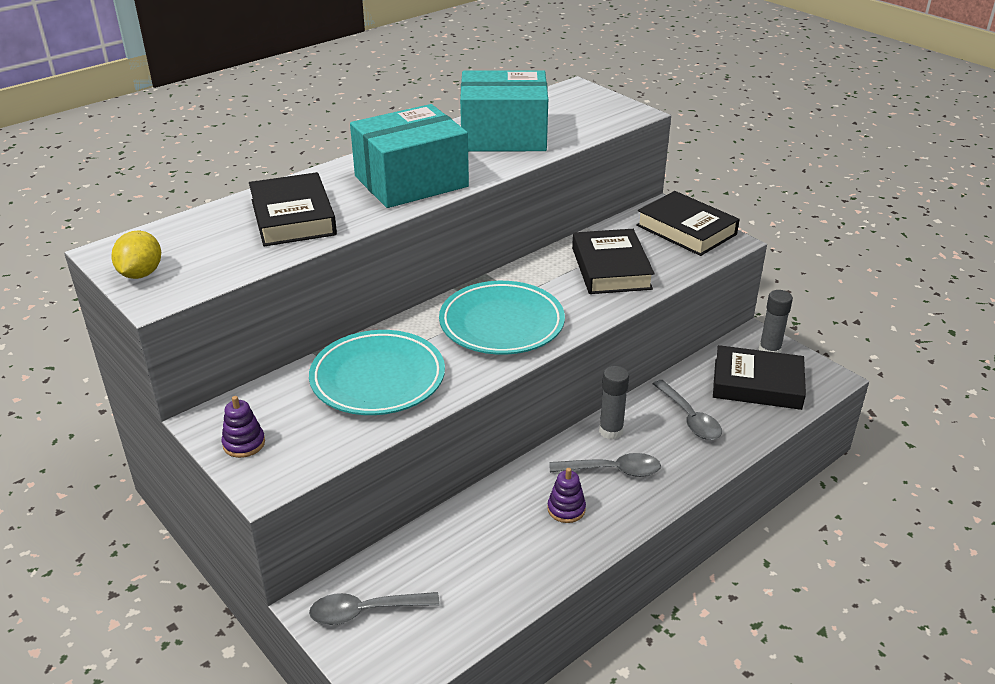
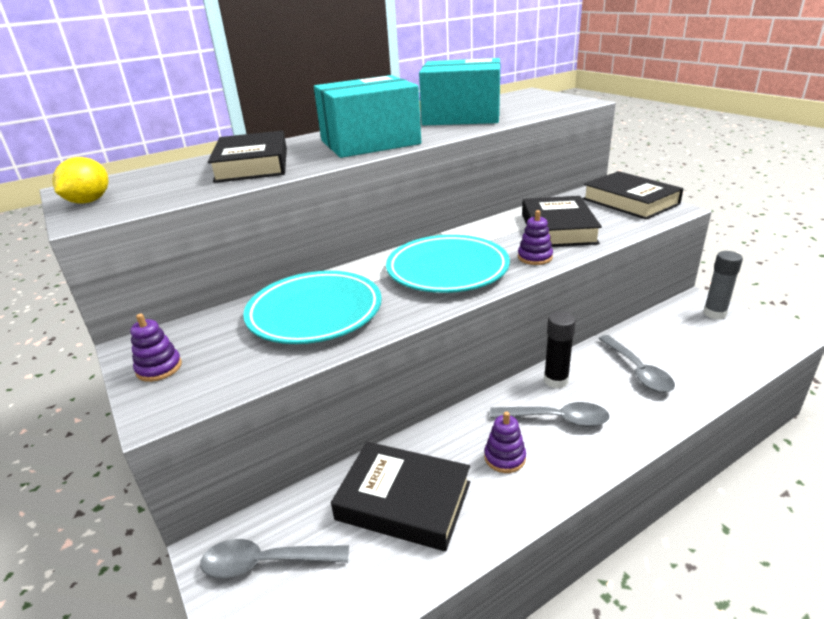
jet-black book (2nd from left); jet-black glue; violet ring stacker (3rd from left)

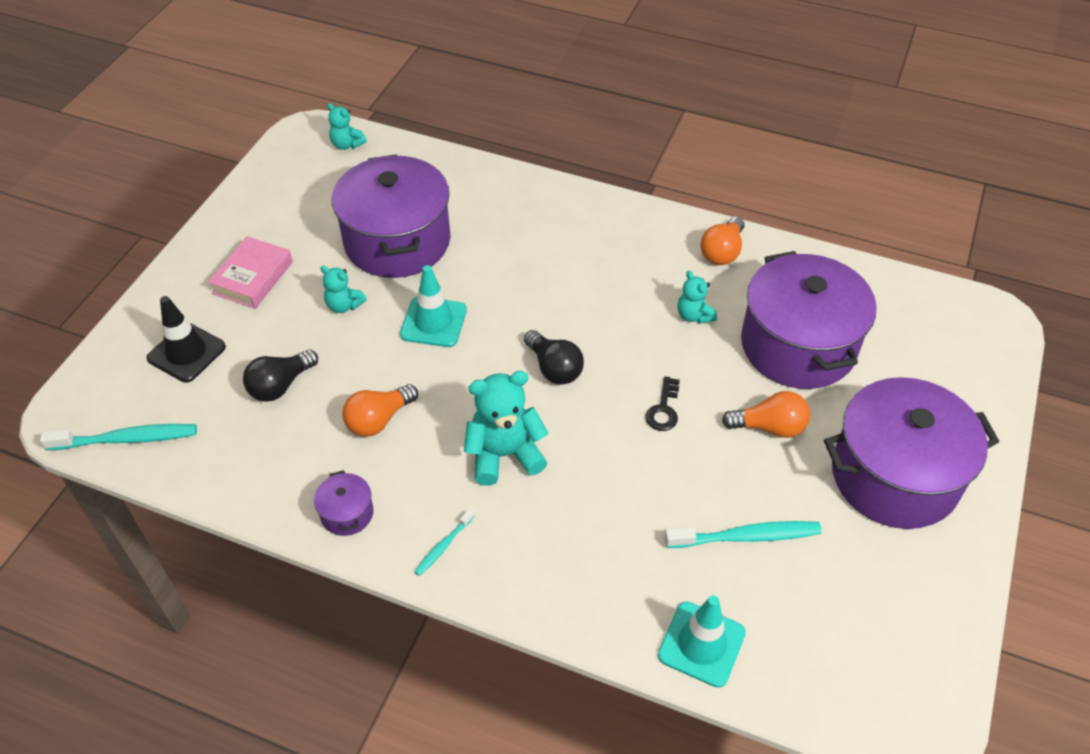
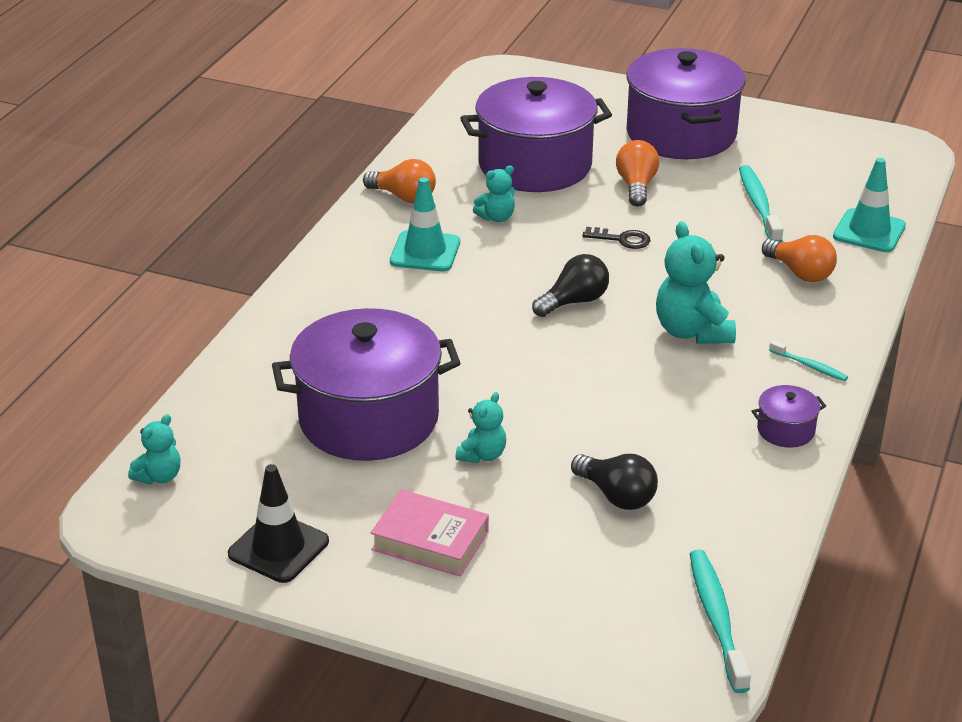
teal traffic cone (1st from left); jet-black traffic cone; orange-coloured bulb (3rd from left)

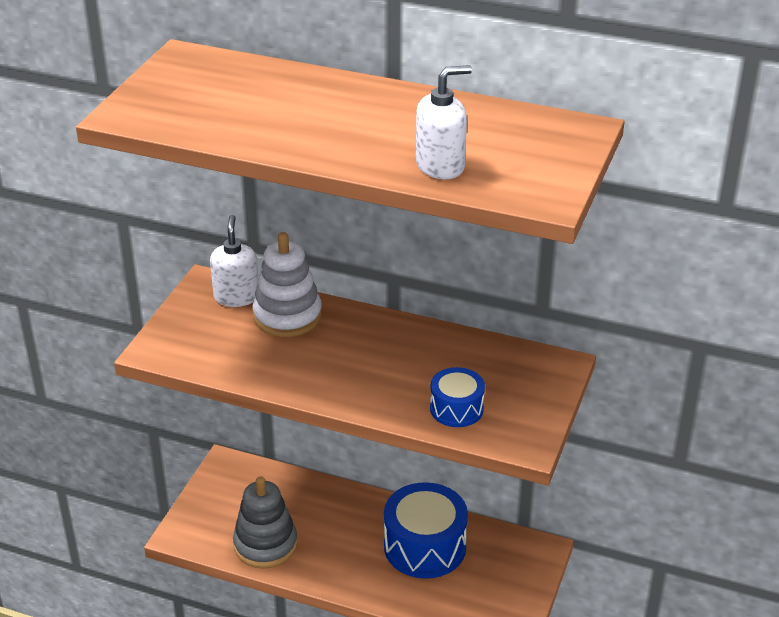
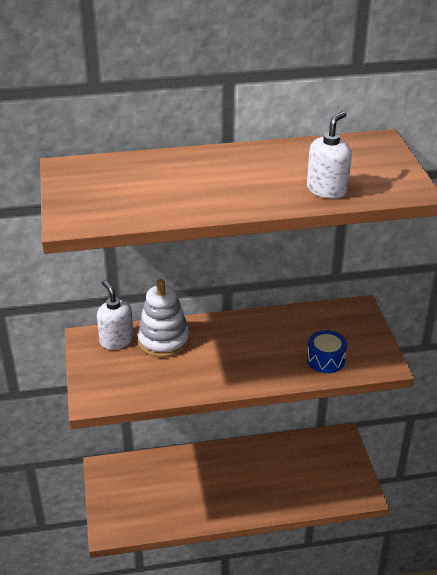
gray ring stacker; cobalt snare drum (1st from left in the first image)

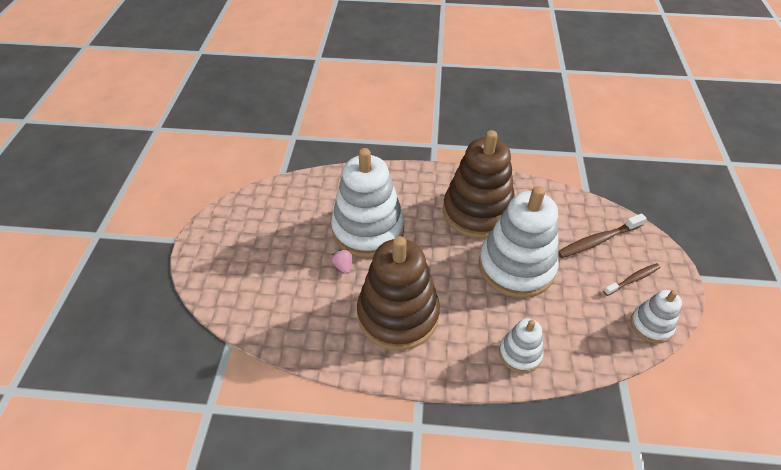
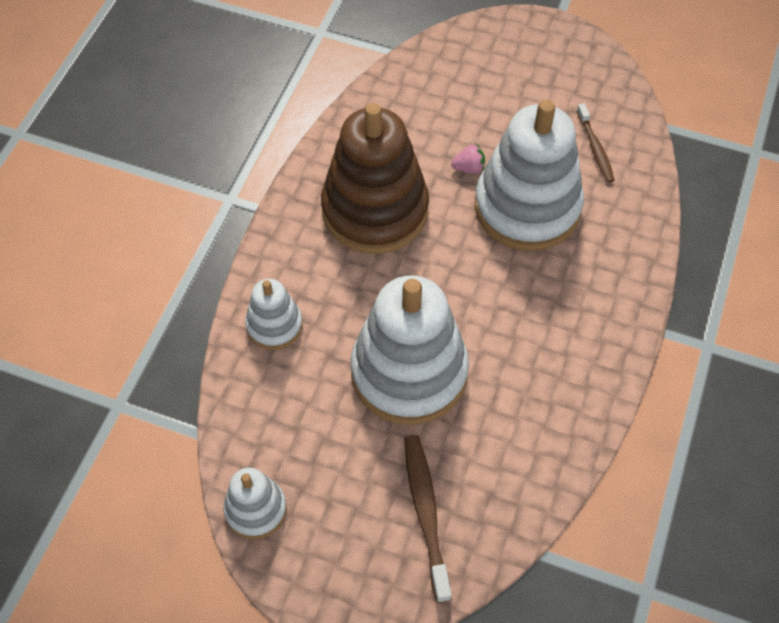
brown ring stacker (2nd from left in the first image); brown dental brush (2nd from left)

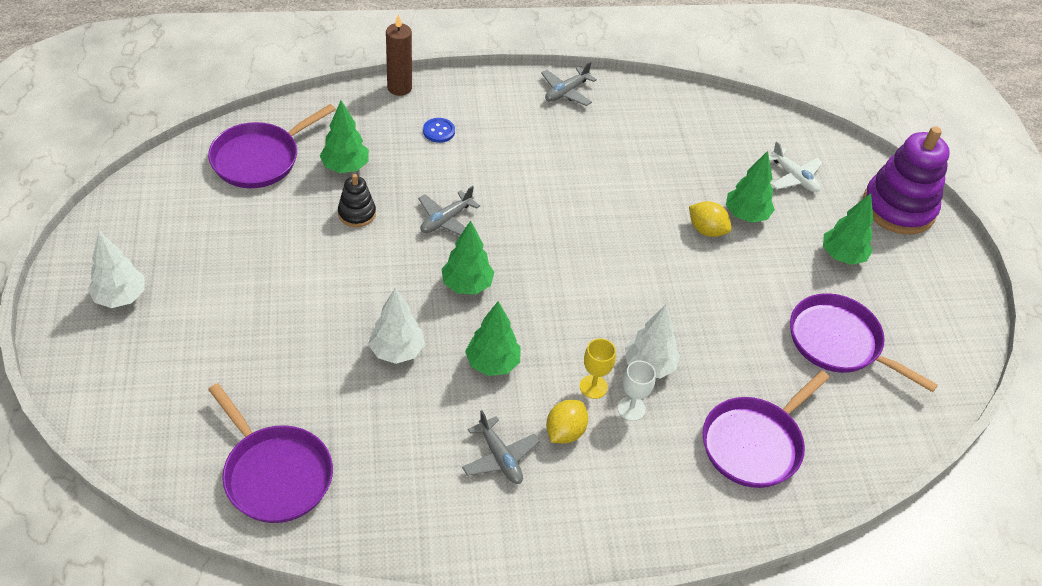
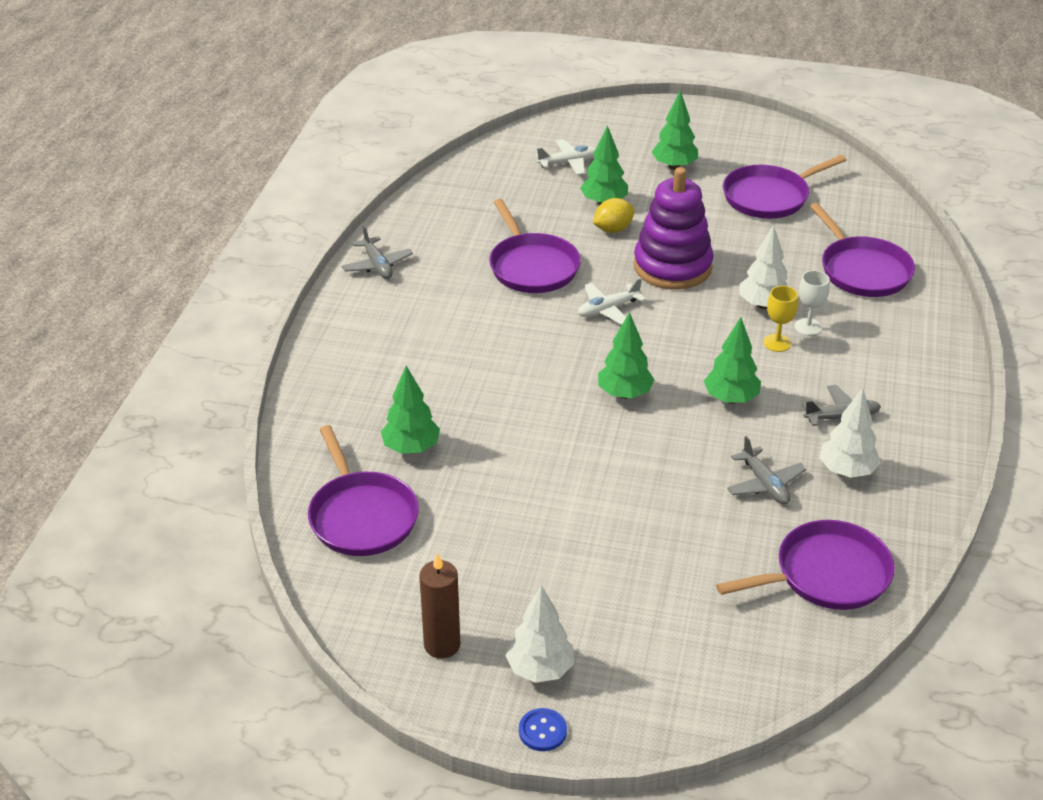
brown wax candle; cobalt shirt button; violet ring stacker; jet-black ring stacker; gray plane (2nd from left); snow-white toy tree (3rd from left); bright yellow citrus fruit (1st from left in the first image); violet skillet (2nd from left); snow-white plane (2nd from left)

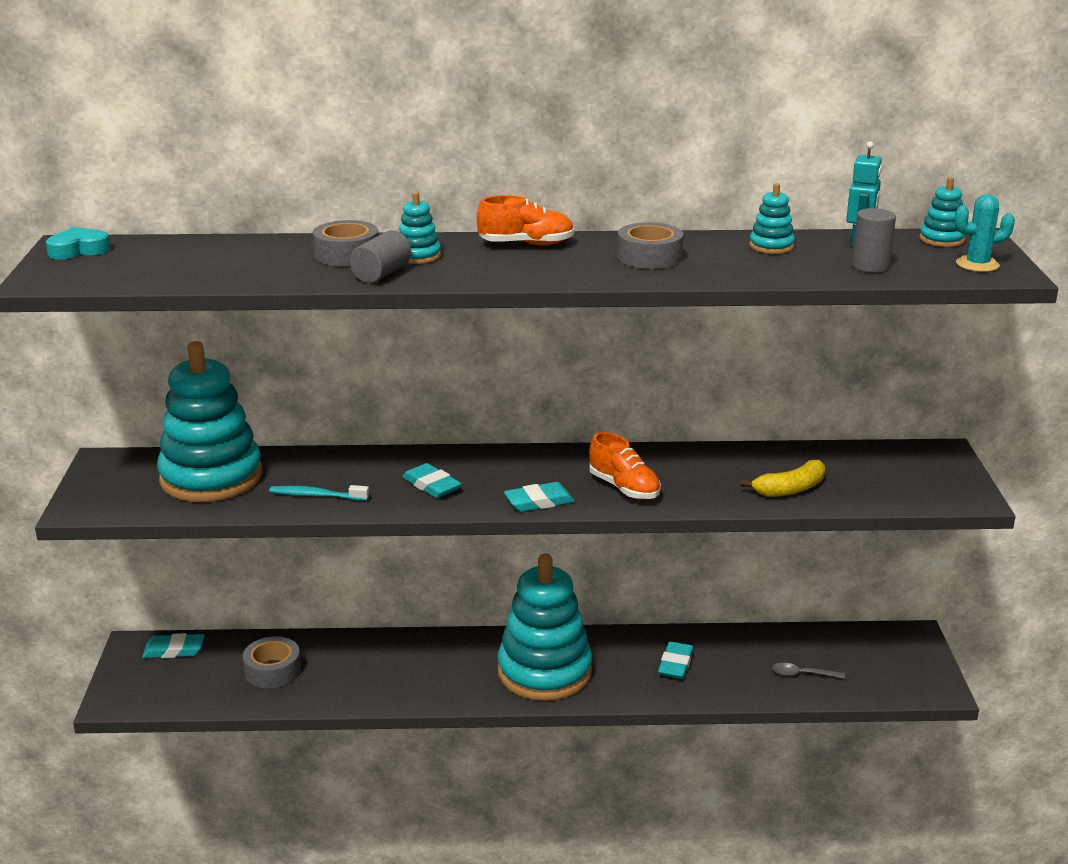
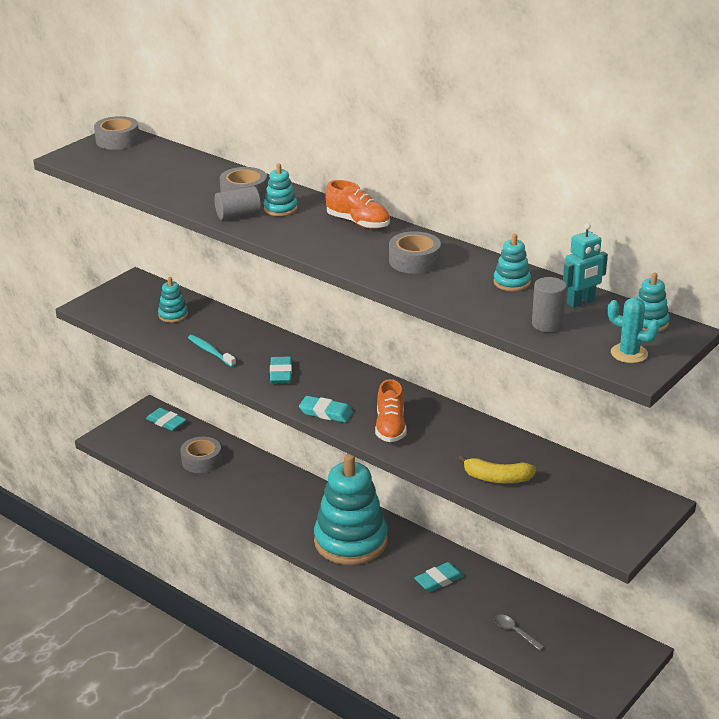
gray roll of tape (1st from left); teal ring stacker (1st from left)

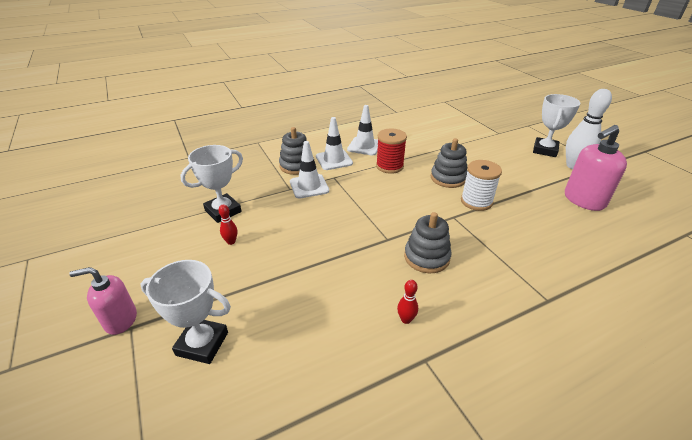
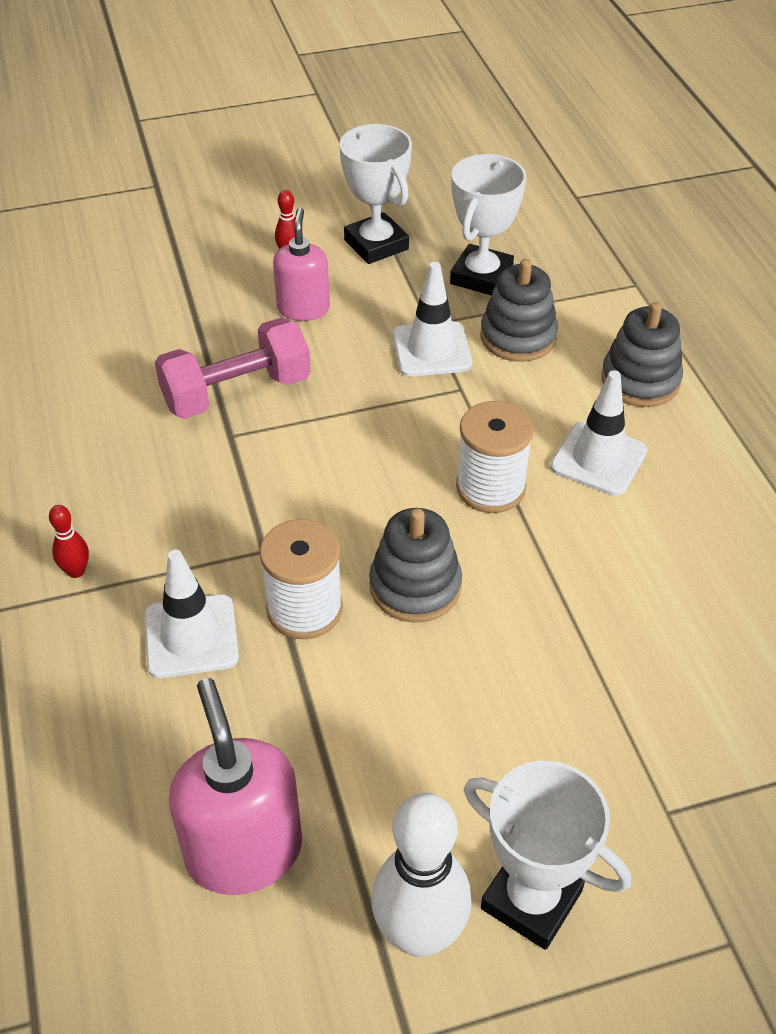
snow-white traffic cone (1st from left); snow-white bobbin (2nd from left); gray ring stacker (3rd from left); snow-white award cup (2nd from left); rosy soap pump (2nd from left); red tenpin (1st from left); rosy dumbbell

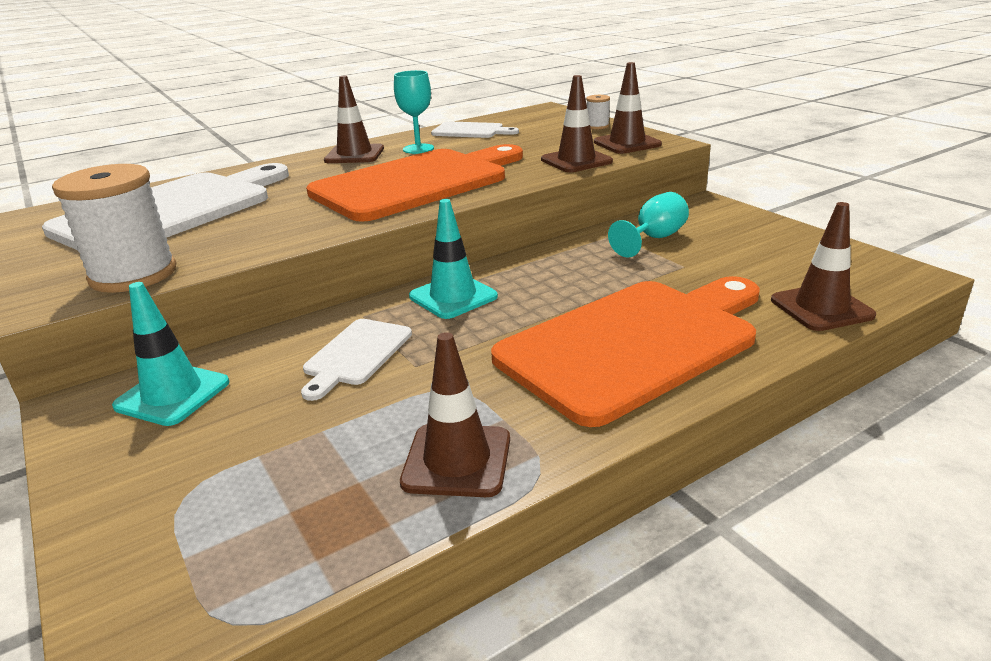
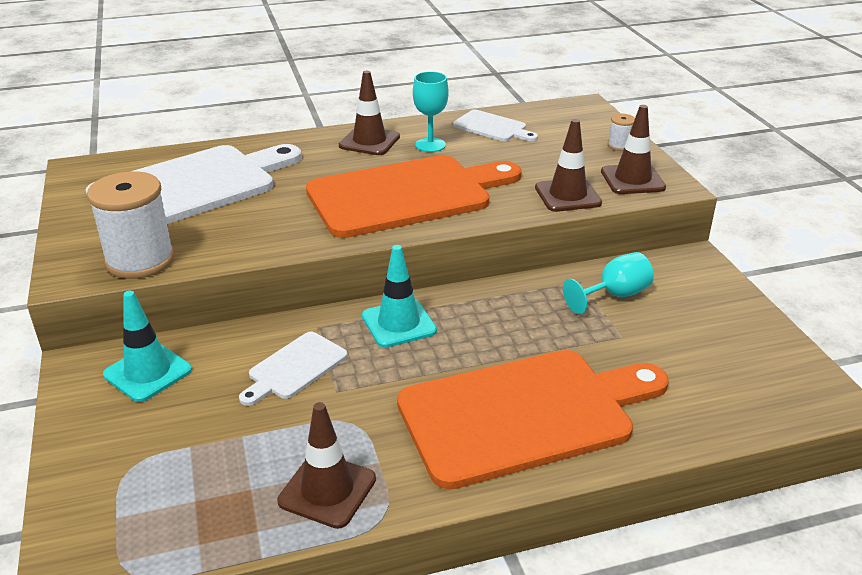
brown traffic cone (5th from left in the first image)

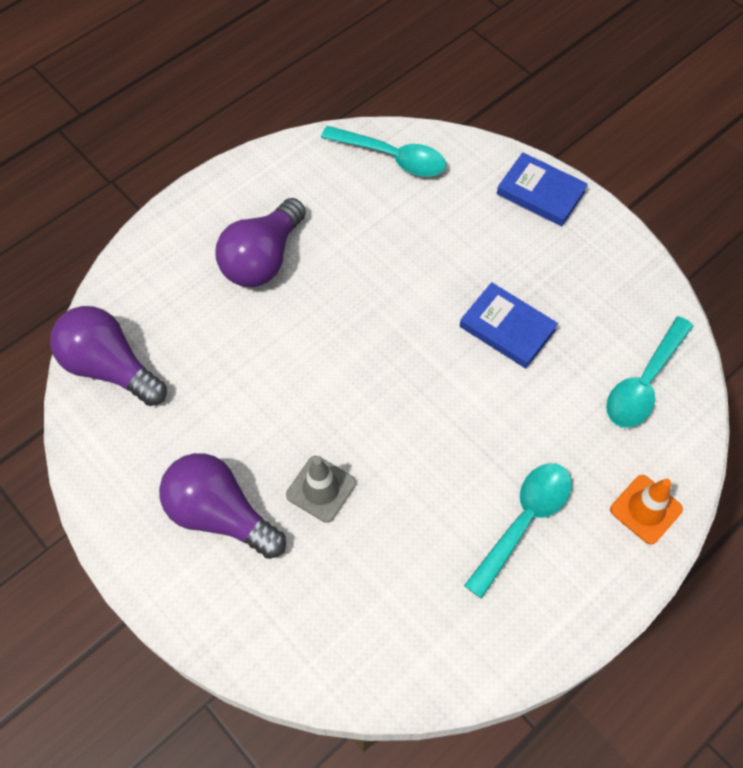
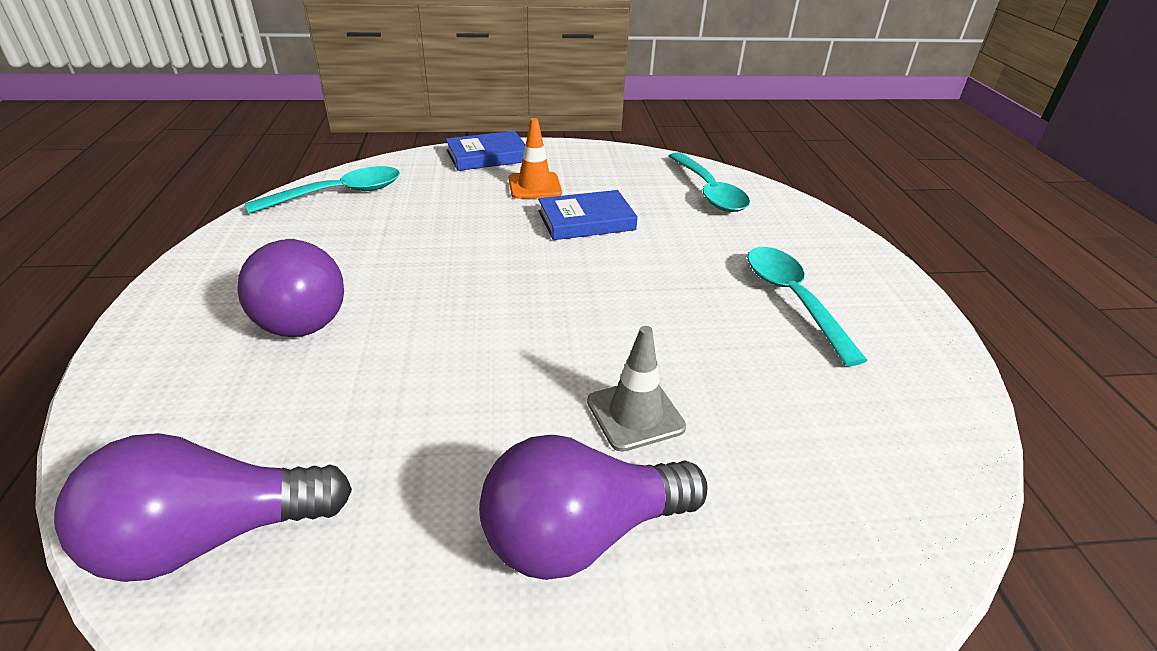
orange-coloured traffic cone

